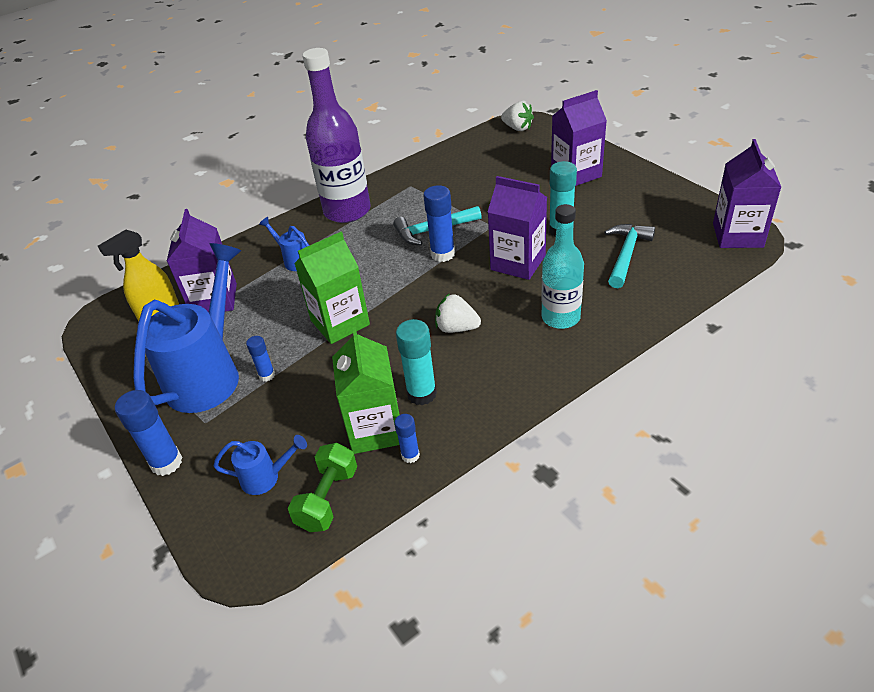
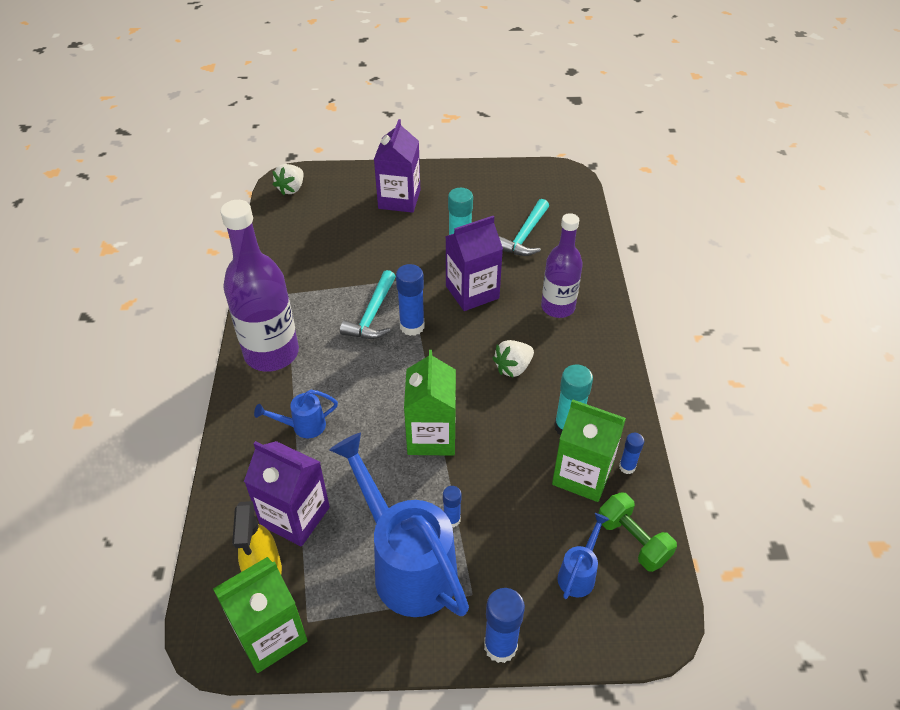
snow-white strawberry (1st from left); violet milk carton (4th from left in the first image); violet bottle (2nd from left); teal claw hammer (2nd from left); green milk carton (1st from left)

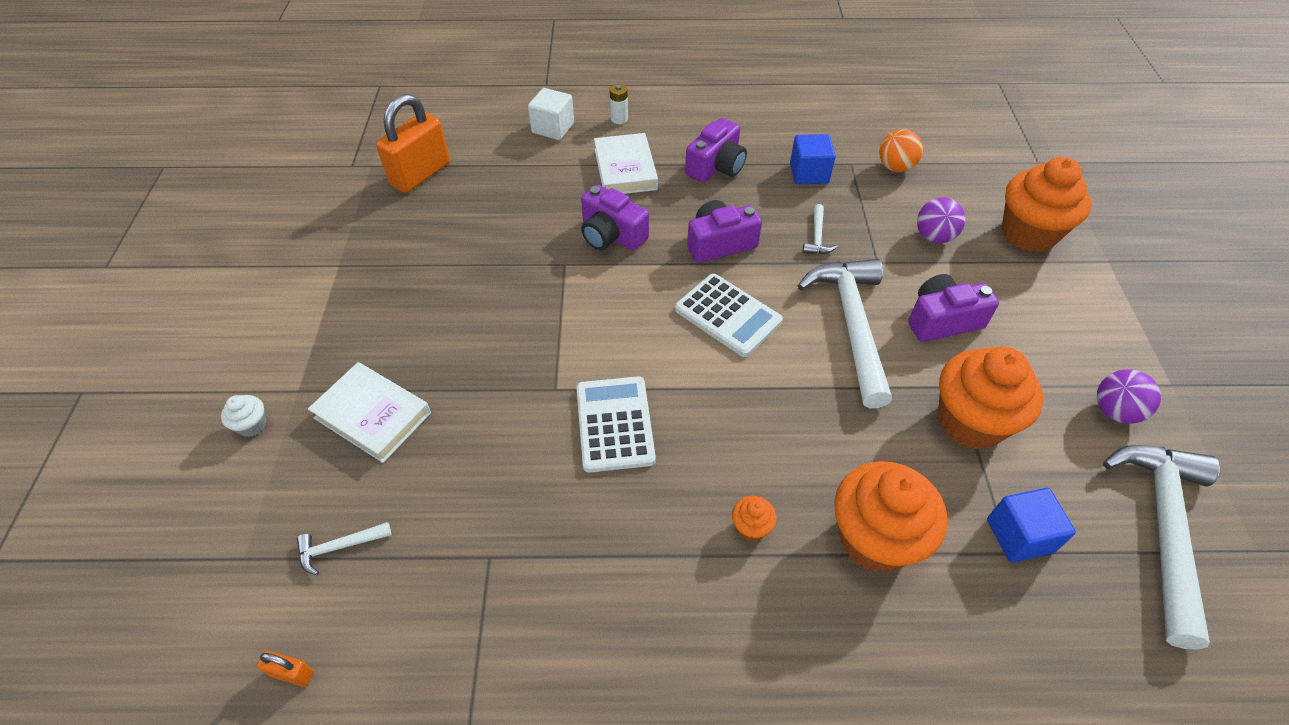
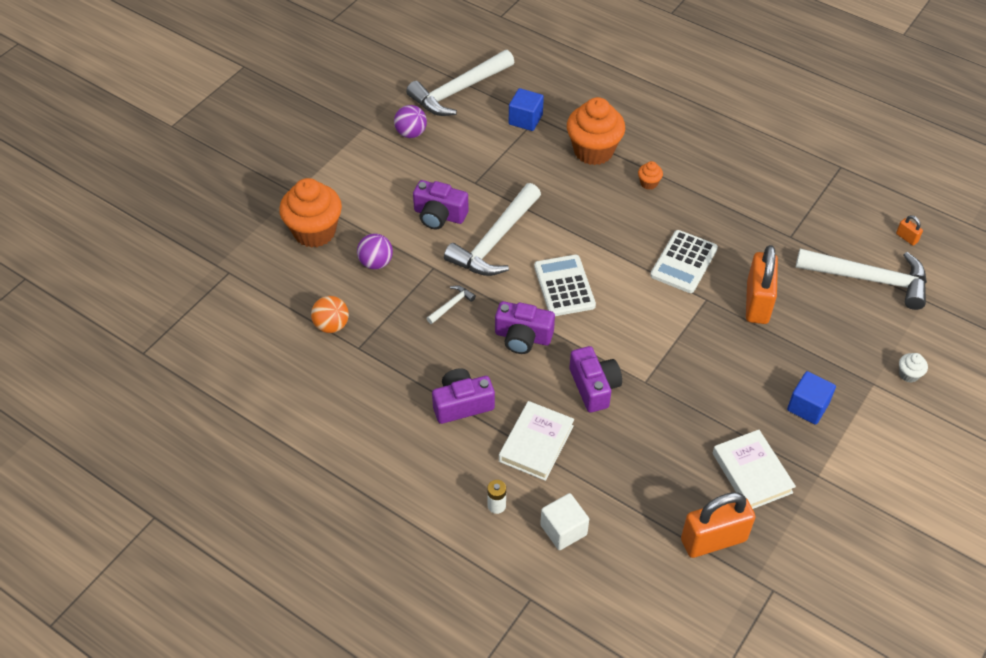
cobalt solid cube (2nd from left); orange-coloured muffin (3rd from left in the first image); snow-white book (2nd from left); snow-white claw hammer (4th from left); orange-coloured lock (2nd from left)

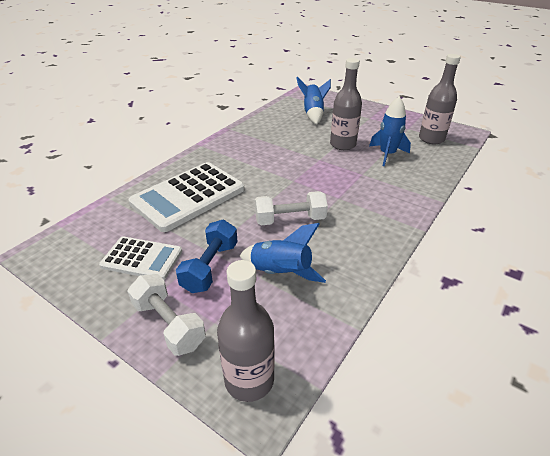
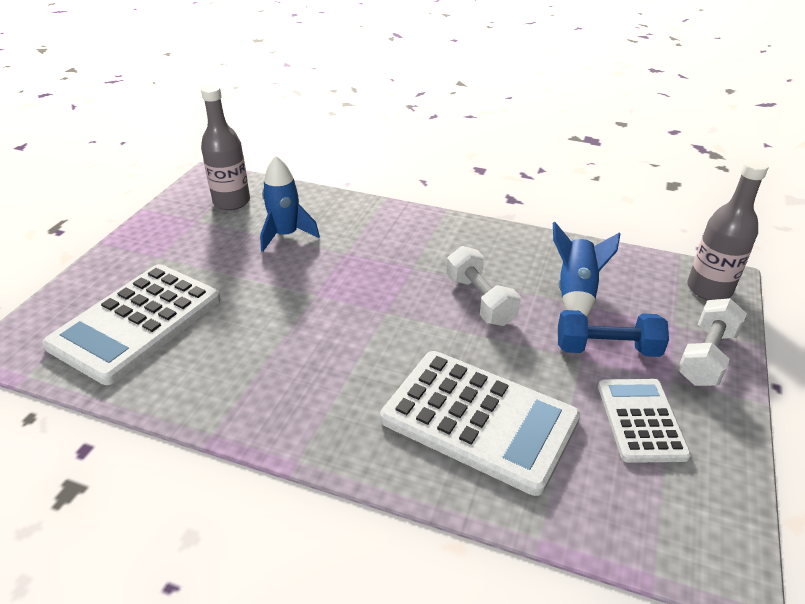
gray bottle (2nd from left in the first image); snow-white pocket calculator (1st from left)

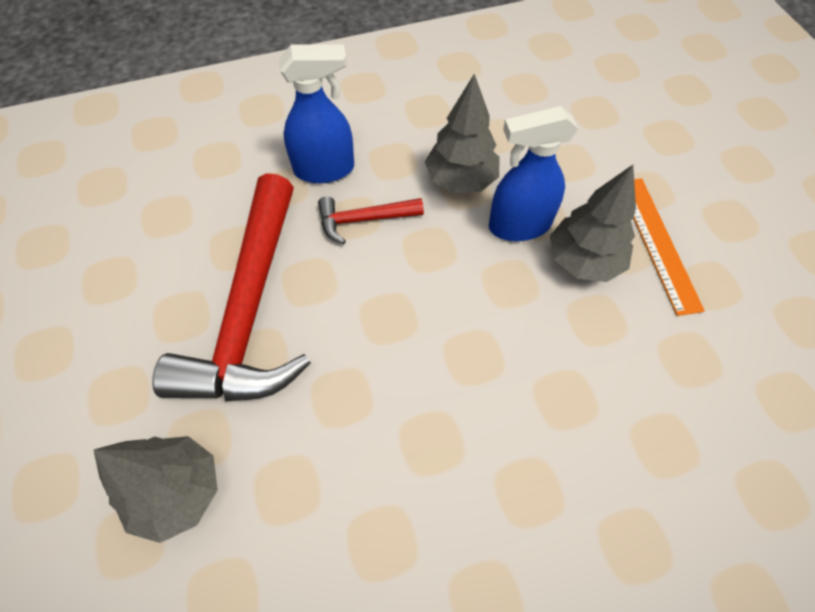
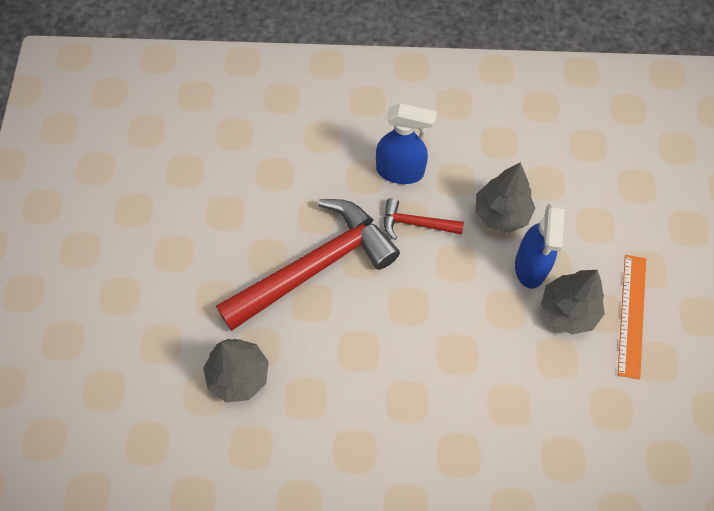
cobalt sprayer (2nd from left); red claw hammer (1st from left)

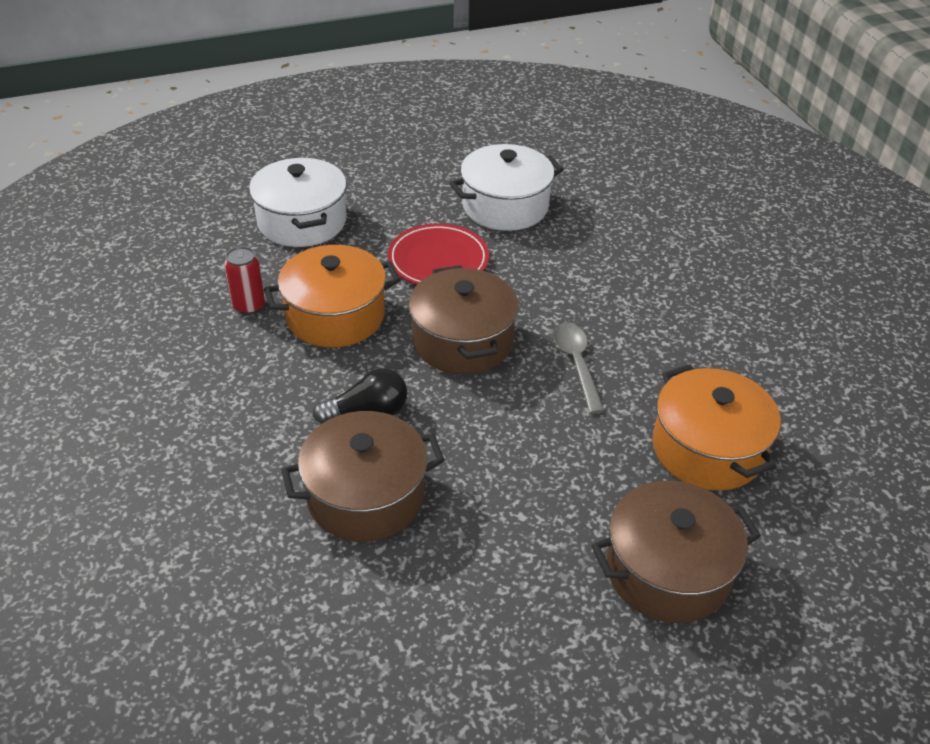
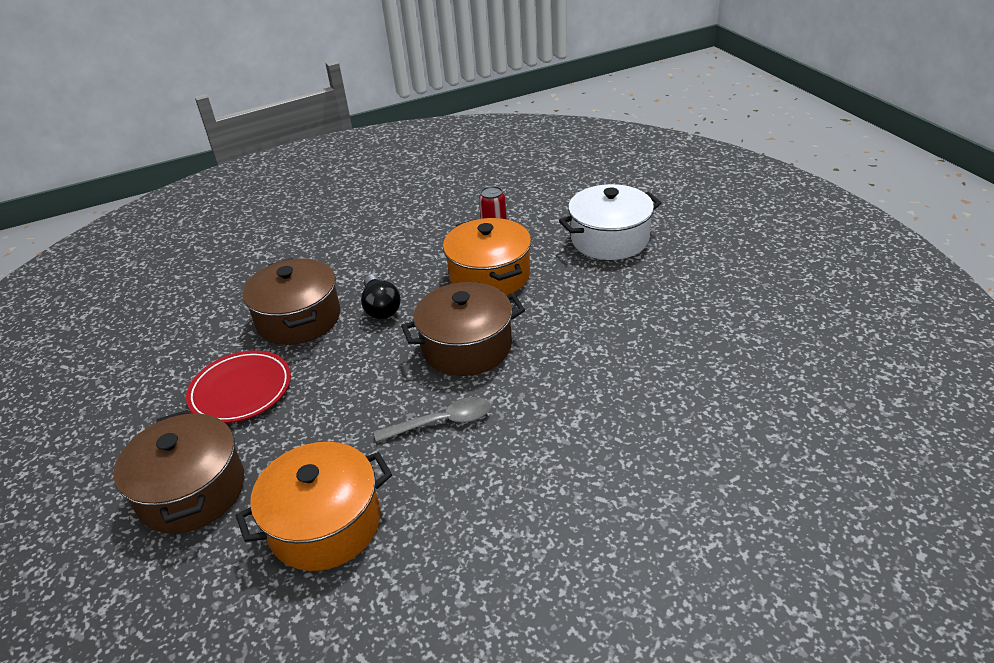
snow-white stockpot (2nd from left in the first image); red dinner plate

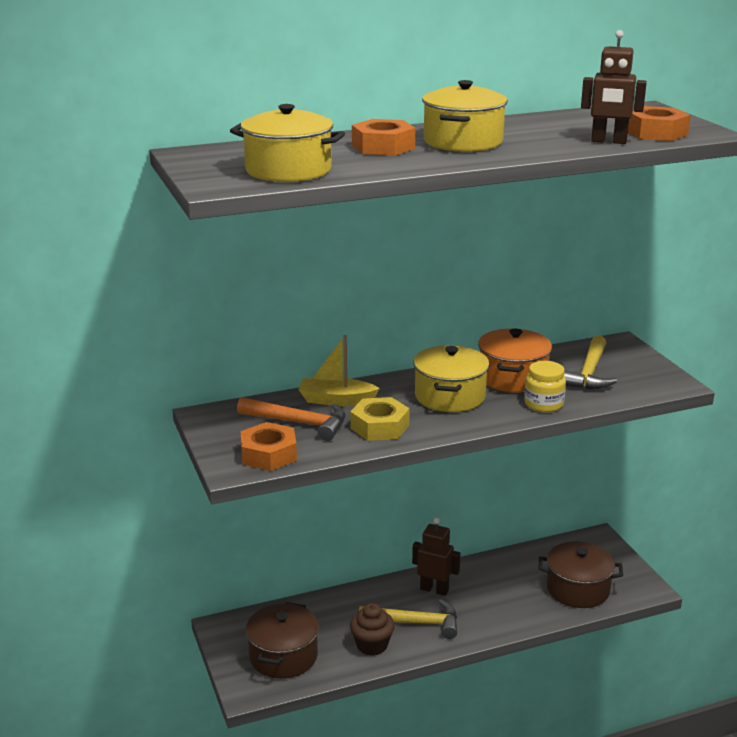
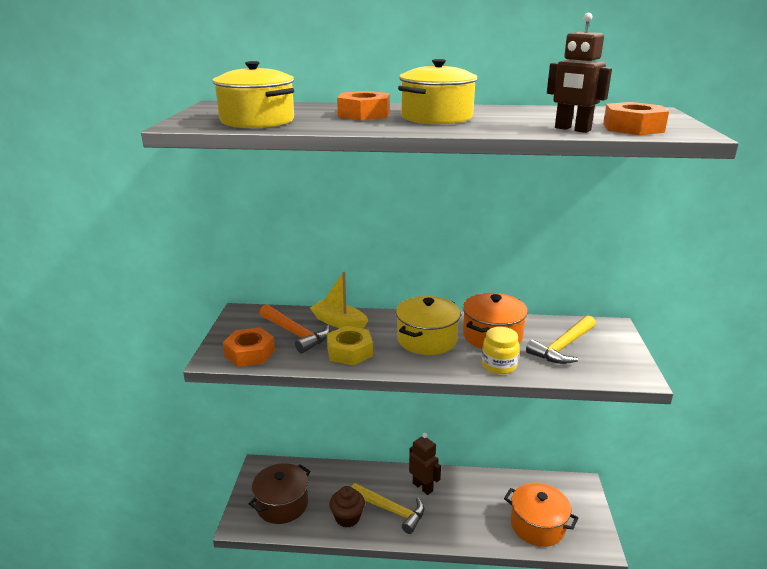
orange-coloured stockpot (2nd from left)

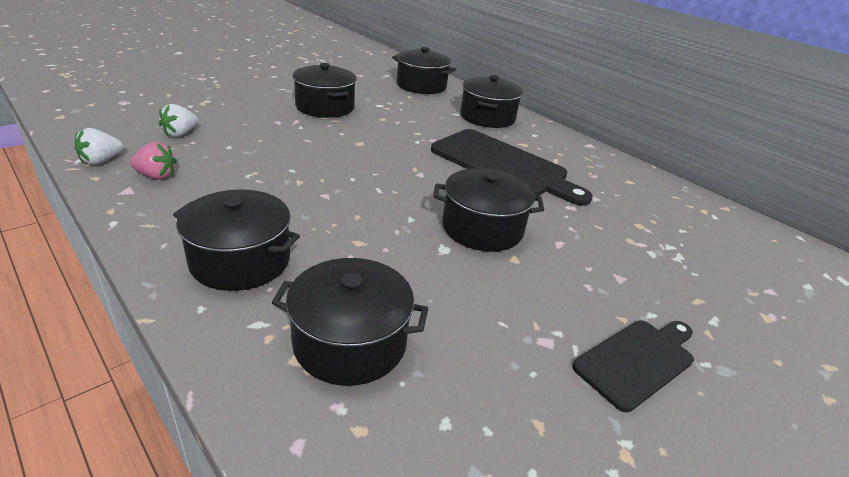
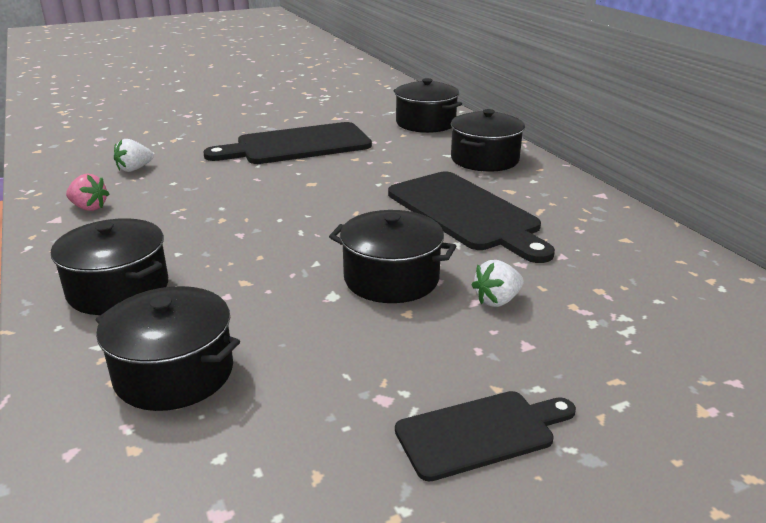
jet-black cutting board (1st from left); snow-white strawberry (2nd from left)

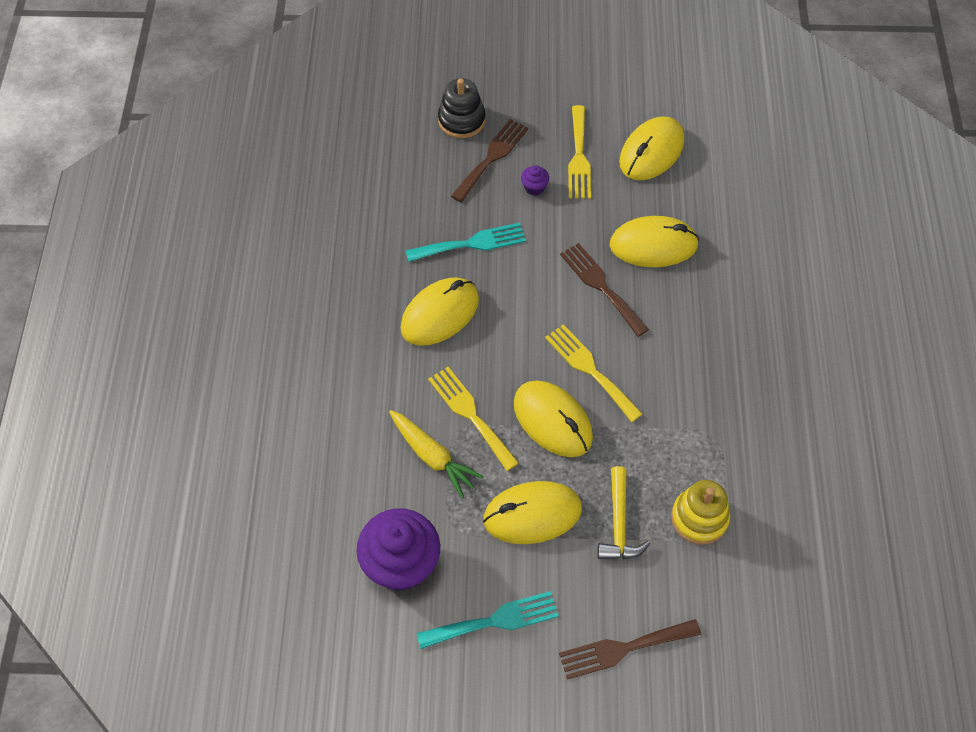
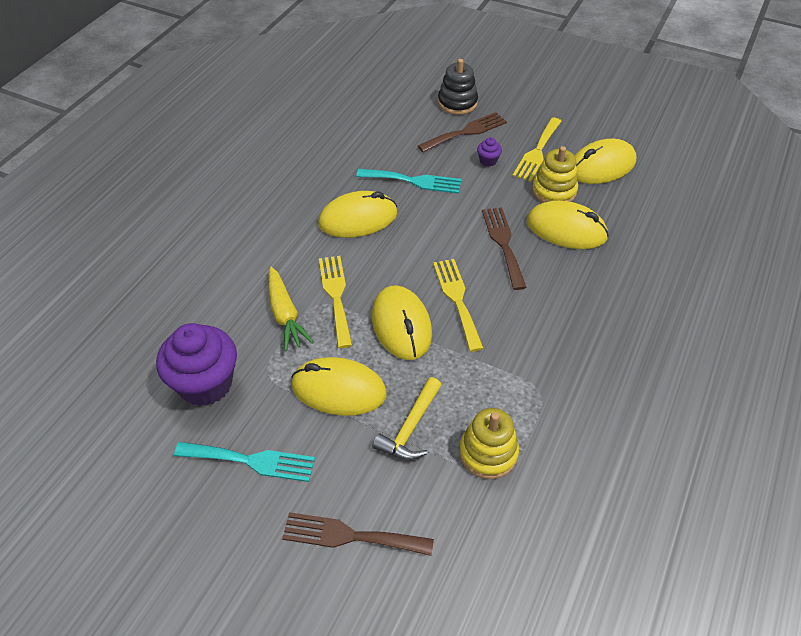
bright yellow ring stacker (2nd from left)

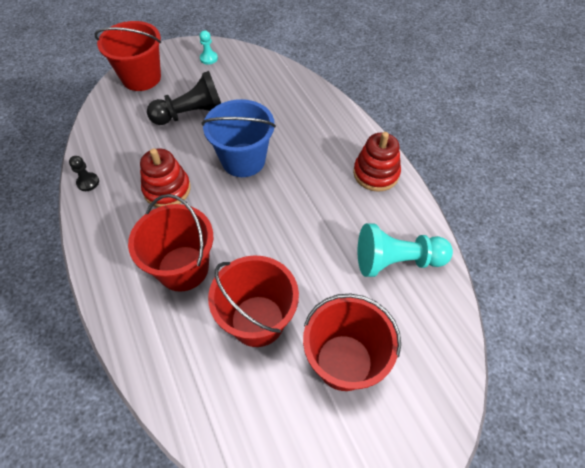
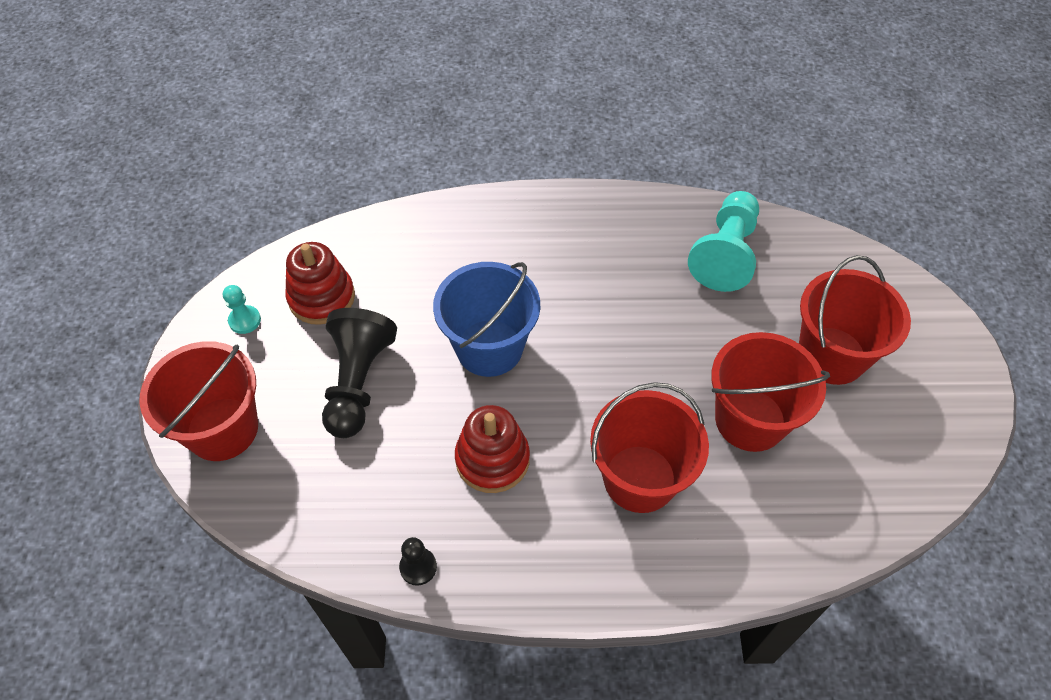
red ring stacker (1st from left)

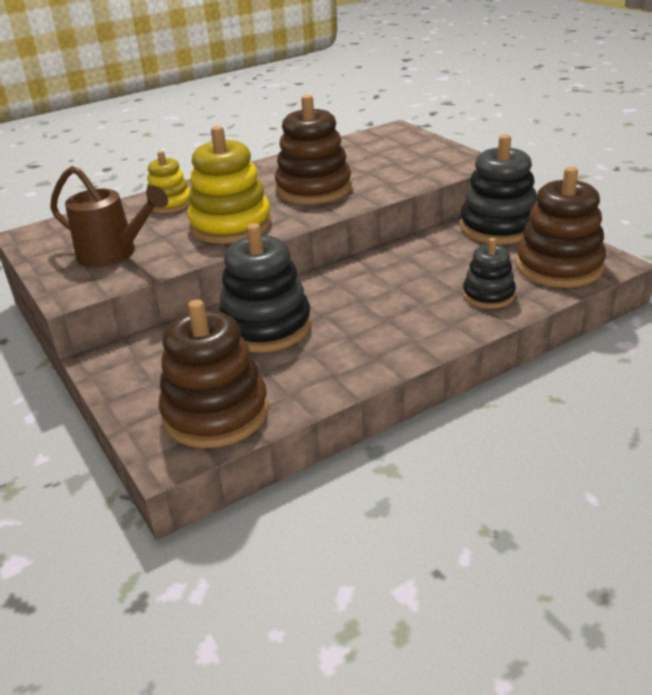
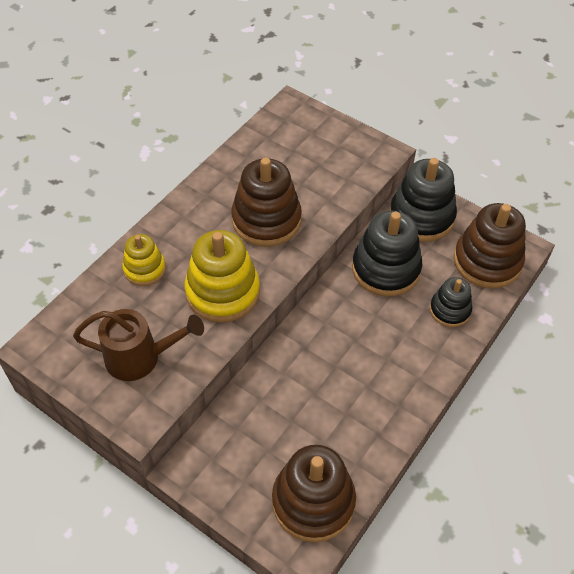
jet-black ring stacker (1st from left)

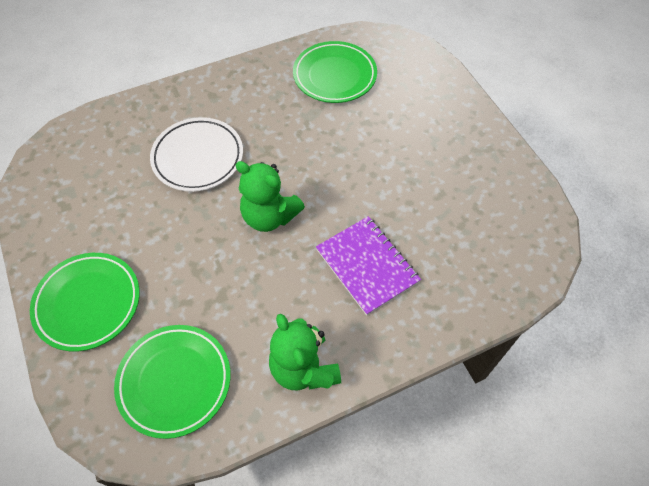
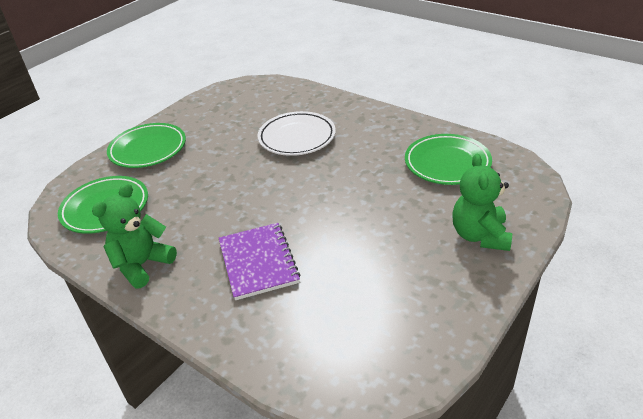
green teddy bear (2nd from left); violet notebook

